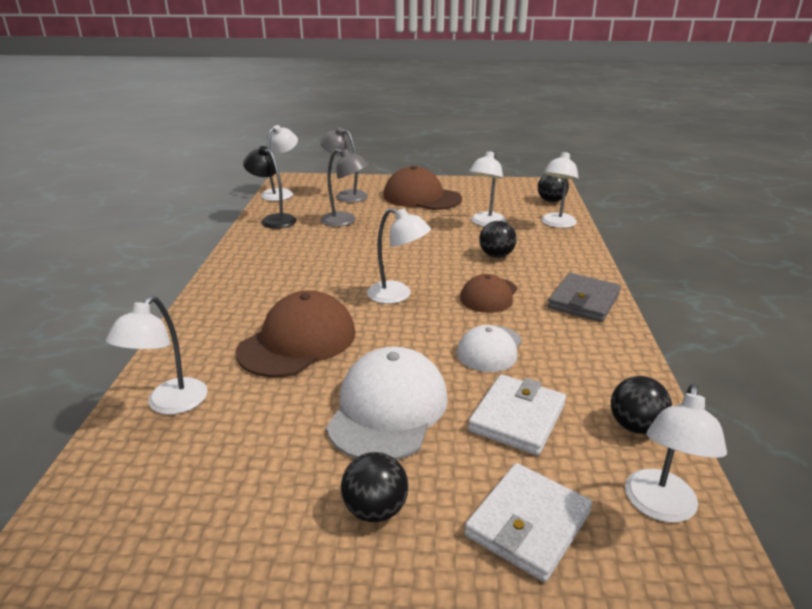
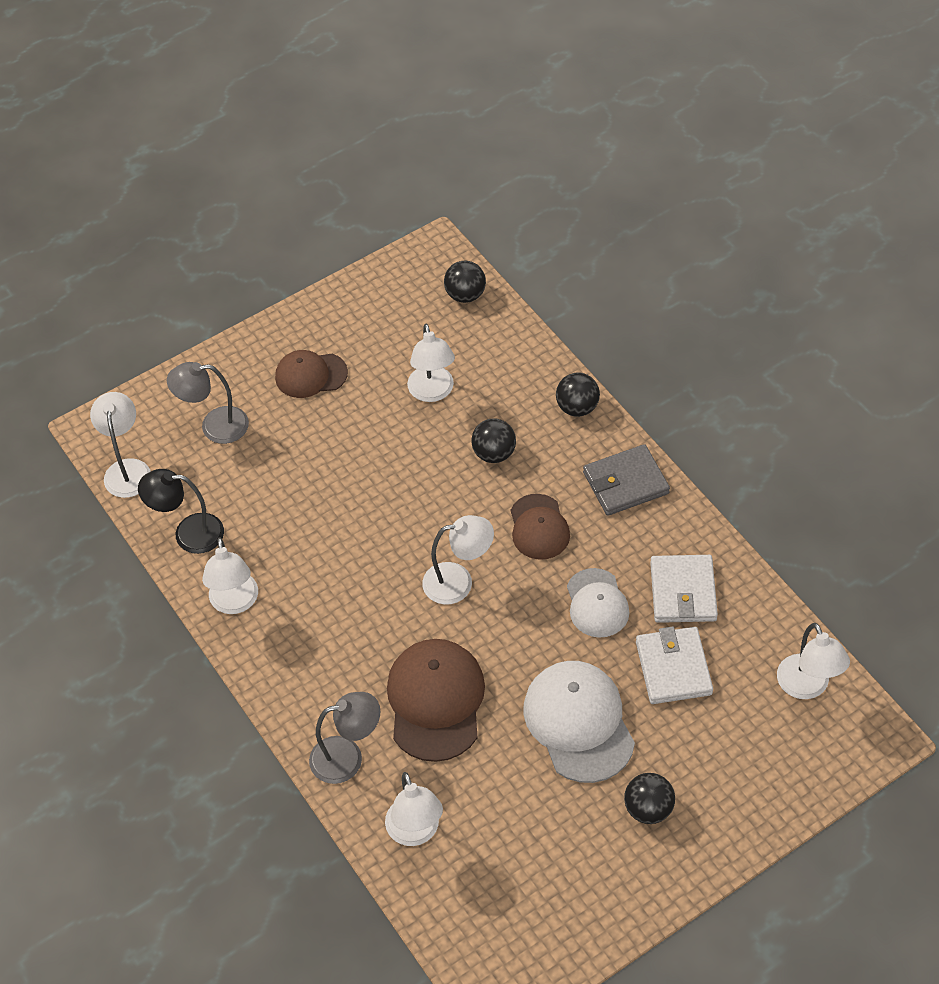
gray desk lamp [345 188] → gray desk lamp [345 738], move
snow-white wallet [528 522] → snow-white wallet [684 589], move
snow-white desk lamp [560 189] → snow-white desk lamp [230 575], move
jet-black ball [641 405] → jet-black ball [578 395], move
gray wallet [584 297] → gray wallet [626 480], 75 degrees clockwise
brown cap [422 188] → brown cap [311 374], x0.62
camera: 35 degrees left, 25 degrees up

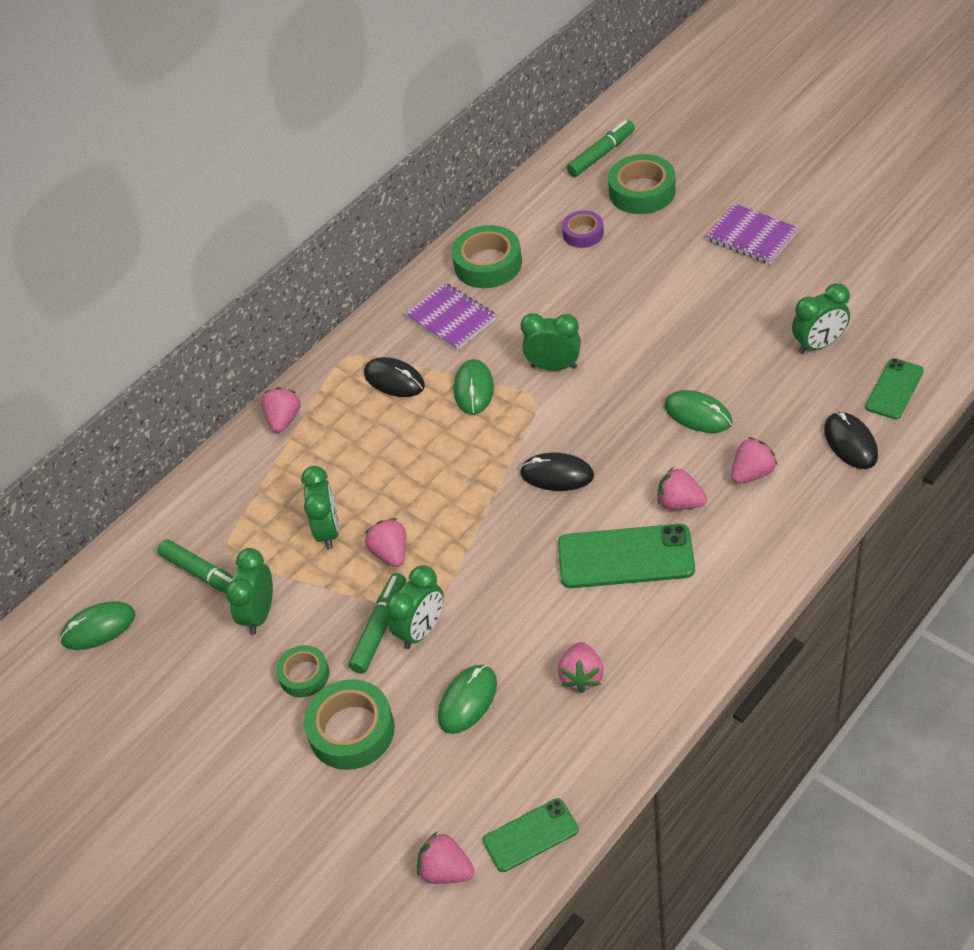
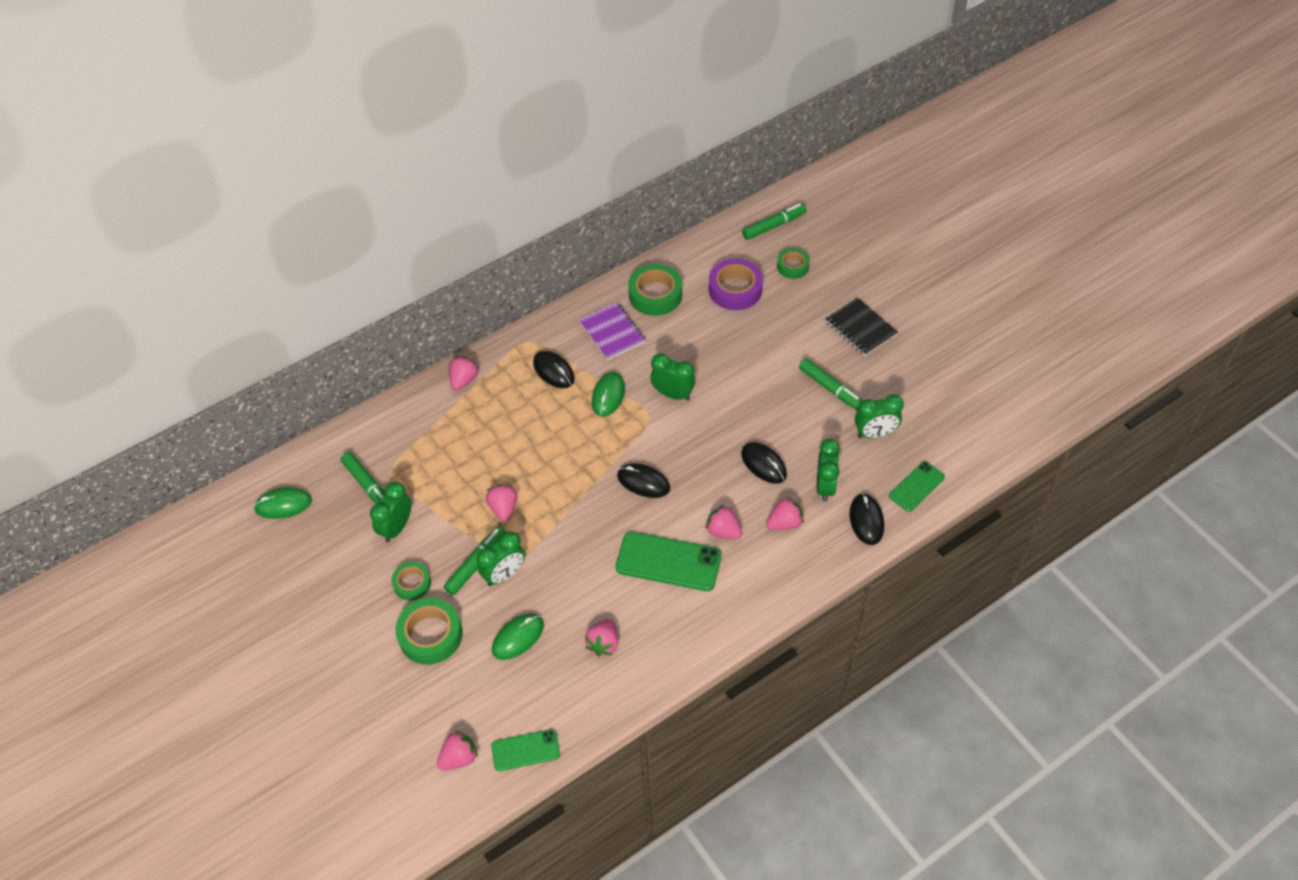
- → leaf-green marker pen [831 384]
leaf-green bedside clock [320 508] → leaf-green bedside clock [828 470], move
leaf-green computer mouse [698 411] → jet-black computer mouse [764 463]
purple notepad [752 234] → jet-black notepad [862 327]
rose-pink berry [446 858] → rose-pink berry [457 750], 105 degrees clockwise
purple roll of tape [583 229] → purple roll of tape [736 284], x1.66
leaf-green roll of tape [642 184] → leaf-green roll of tape [793 263], x0.60
camera: 10 degrees right, 5 degrees up

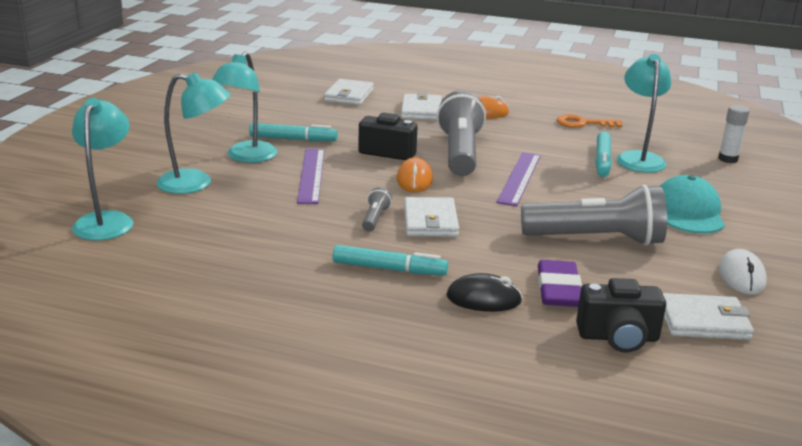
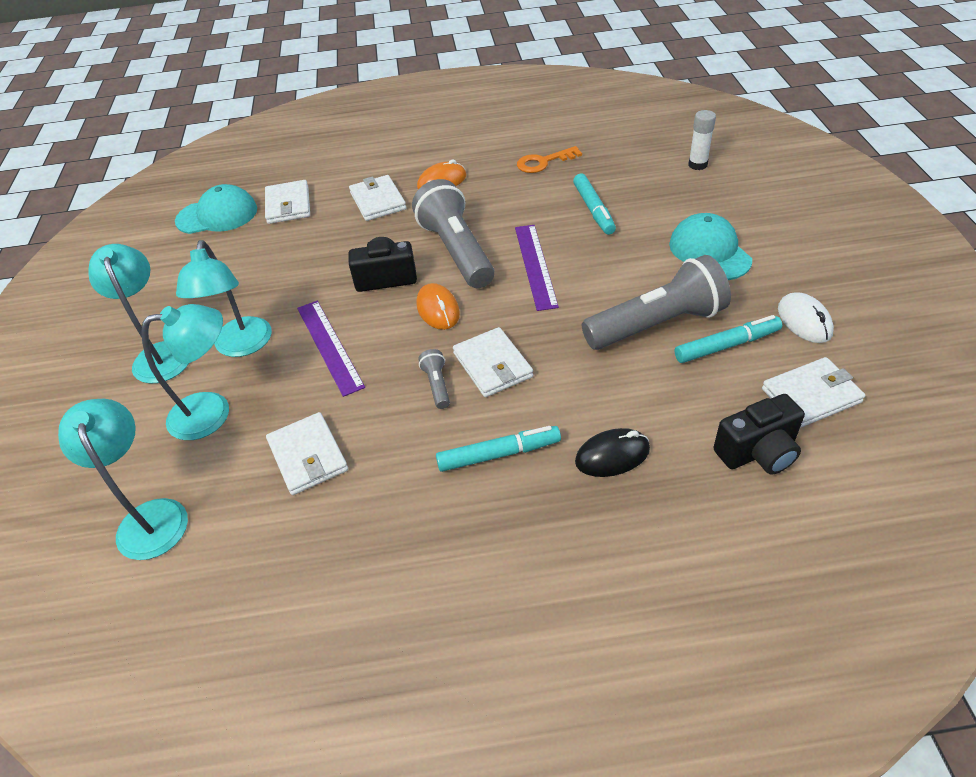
purple eraser [560 283] → -
- → turquoise cap [216 209]
- → snow-white wallet [307 453]
turquoise marker pen [293 132] → turquoise marker pen [728 339], move
turquoise desk lamp [643 113] → turquoise desk lamp [139 314], move
camera: 20 degrees left, 20 degrees up

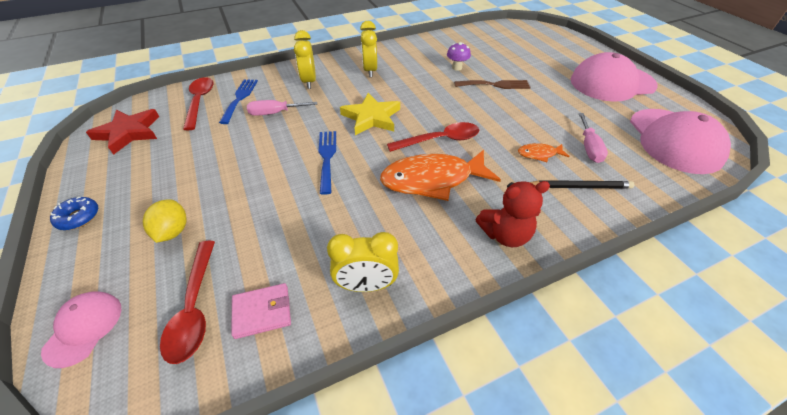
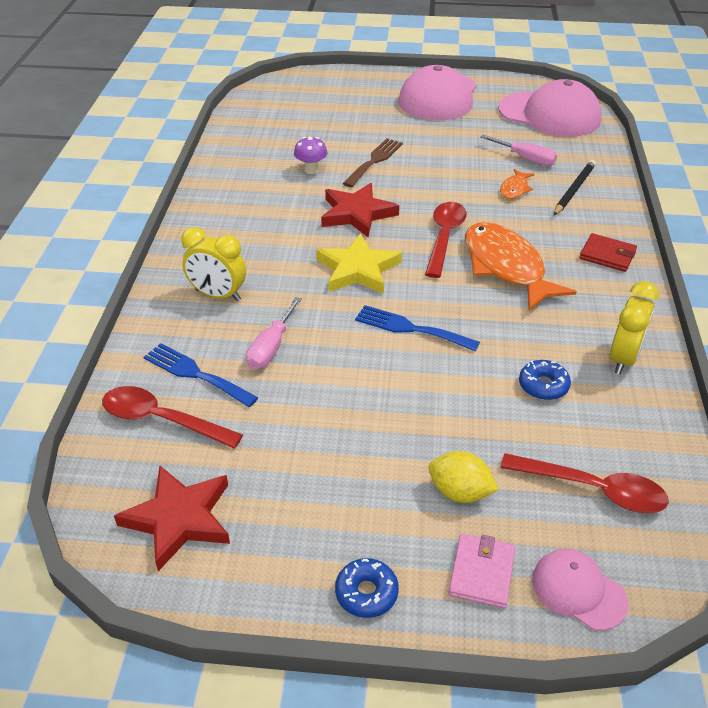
bright yellow bedside clock [368 49] → -
- → crimson star shape [360 210]
- → cobalt doughnut [545 380]
rose-pink wallet [261 311] → rose-pink wallet [482 571], move
crimson teddy [512 214] → crimson wallet [608 252]
orange toy fish [440 175] → orange toy fish [521 266], 135 degrees clockwise
camera: 60 degrees left, 5 degrees down

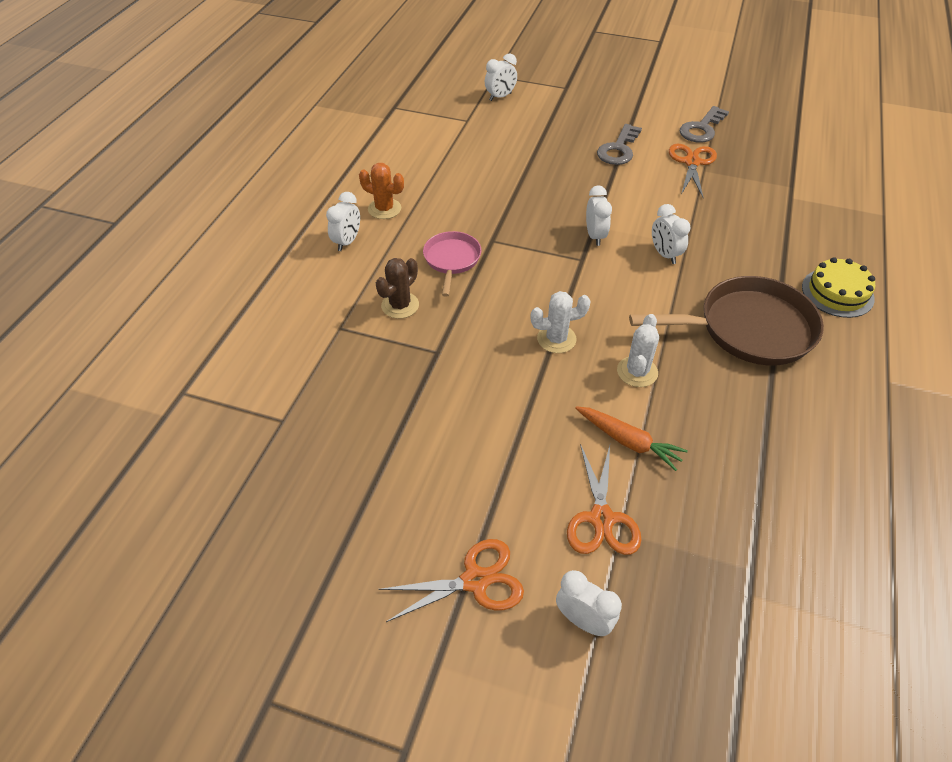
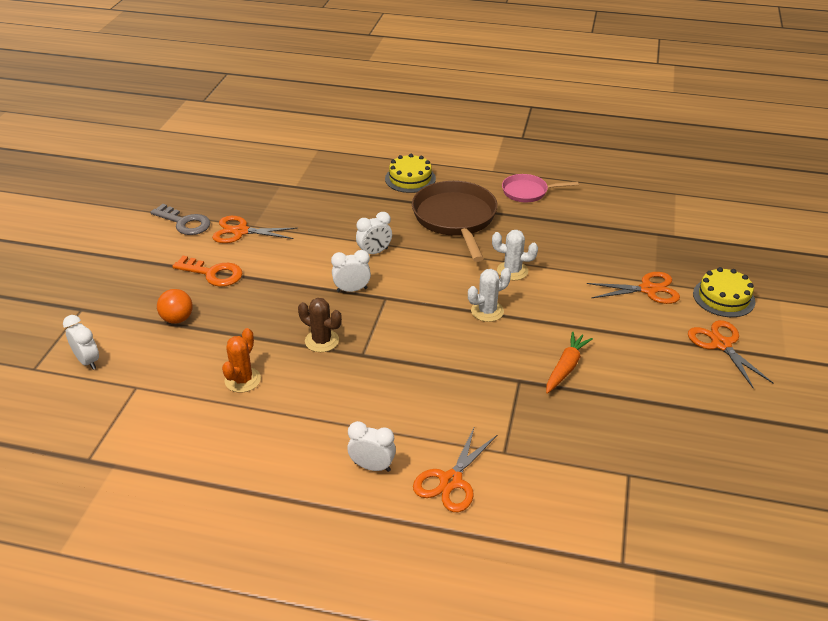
- → orange ball [175 306]
- → orange shears [455 469]
orange prickly plant [381 191] → orange prickly plant [241 360], move
brown prickly plant [397 288] → brown prickly plant [320 325], move
rose-pink skillet [452 264] → rose-pink skillet [540 188], move
orange carrot [631 438] → orange carrot [569 362], move
snow-white bedside clock [589 603] → bright yellow layer cake [724 292]
gray key [619 144] → orange key [208 271]
snow-white prickly plant [560 322] → snow-white prickly plant [489 295], 75 degrees clockwise
camera: 95 degrees left, 10 degrees down

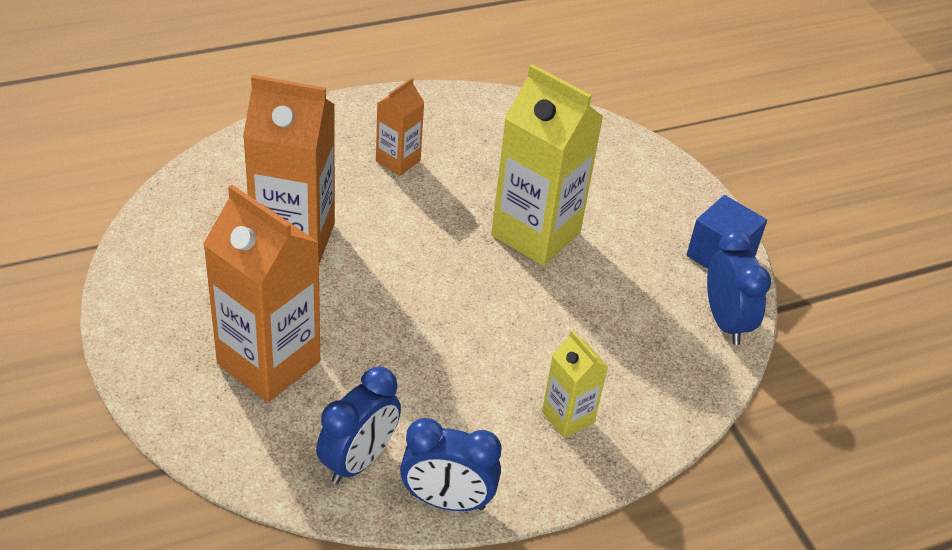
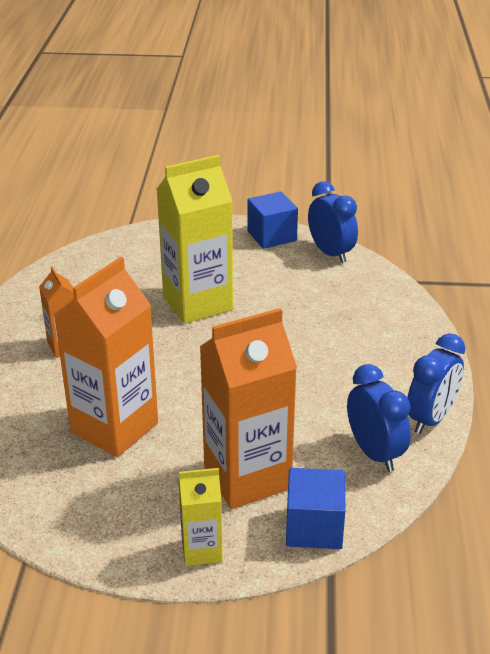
- → cobalt cube [316 508]
bright yellow juice carton [575 384] → bright yellow juice carton [200 517], move
cobalt bedside clock [739 287] → cobalt bedside clock [333 222], 45 degrees clockwise
camera: 60 degrees left, 10 degrees down

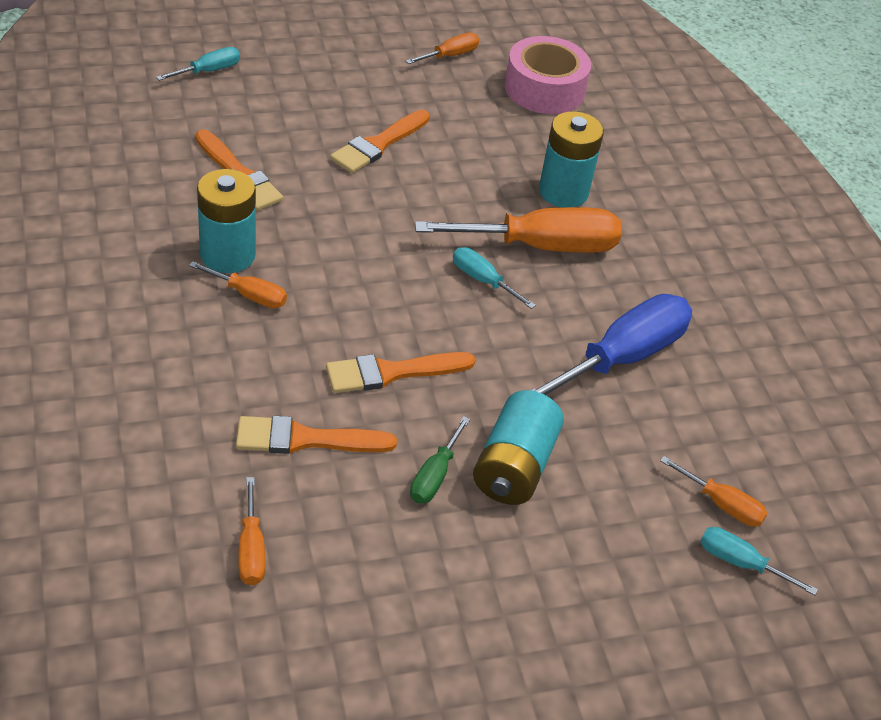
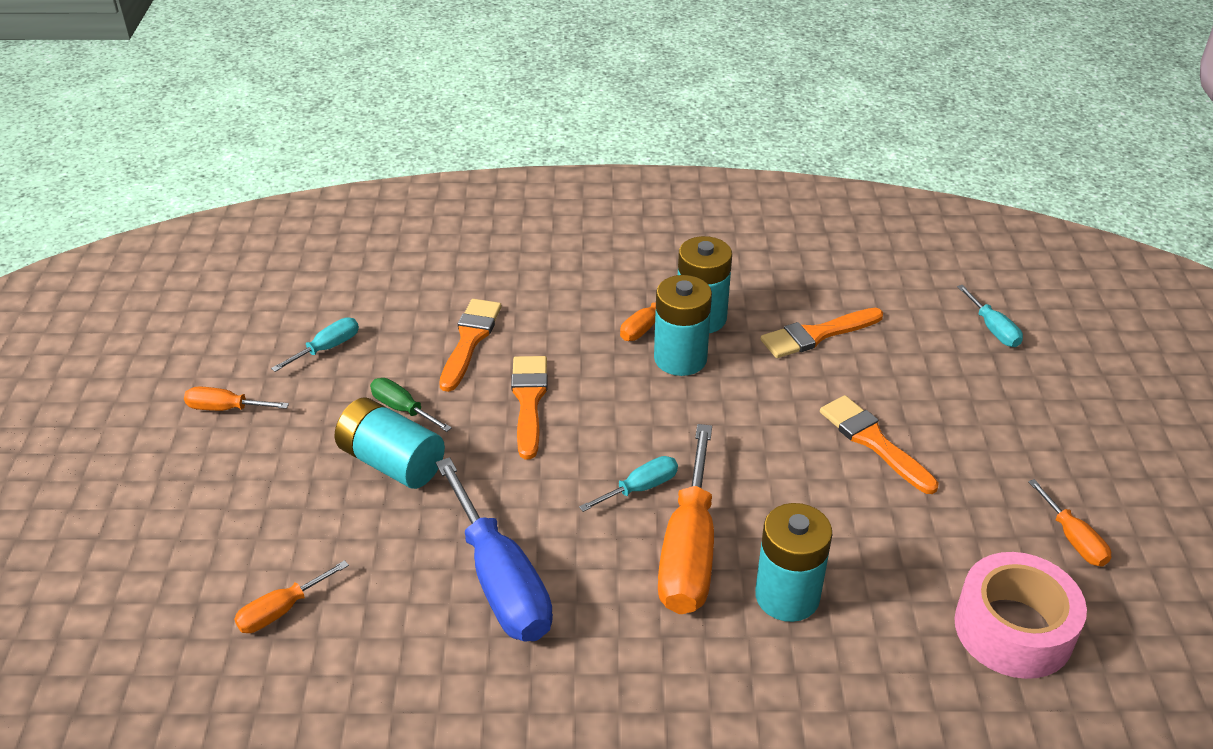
- → turquoise battery [683 325]
orange screwdriver [251 531] → orange screwdriver [236 398], move
turquoise screwdriver [759 561] → turquoise screwdriver [315 345], move
camera: 110 degrees right, 5 degrees down

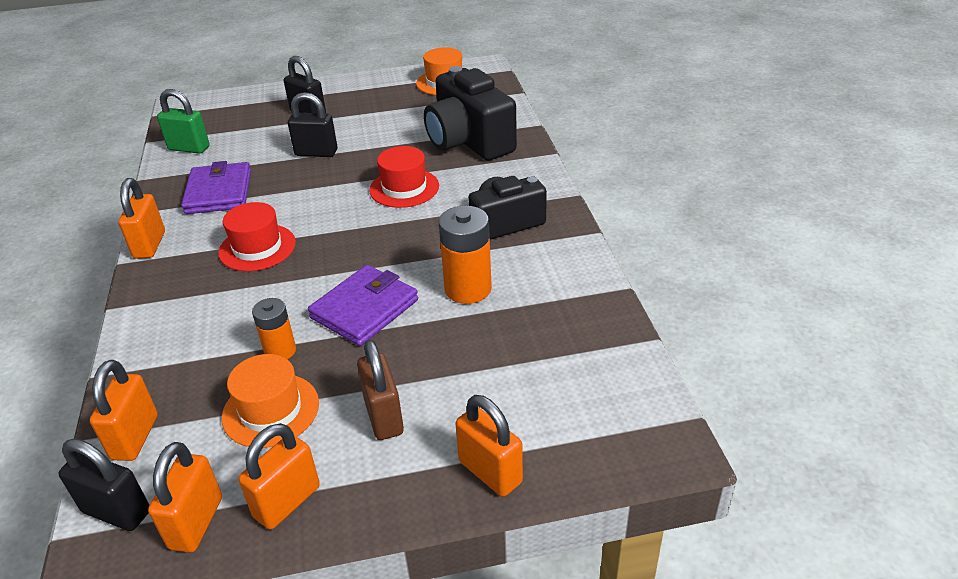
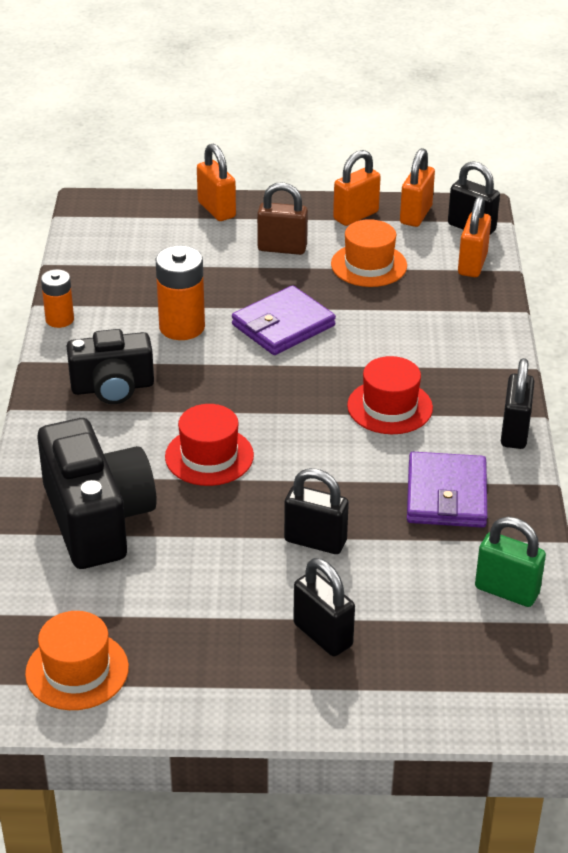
orange battery [274 328] → orange battery [57 298], move
orange padlock [142 218] → jet-black padlock [518 403]
brown padlock [380 389] → brown padlock [282 218], 75 degrees counterclockwise
camera: 170 degrees left, 0 degrees up

